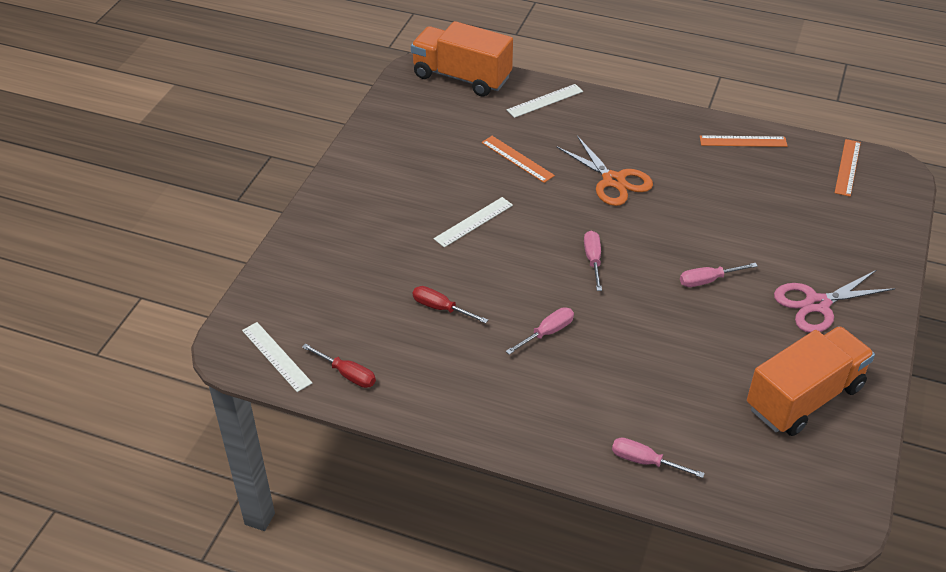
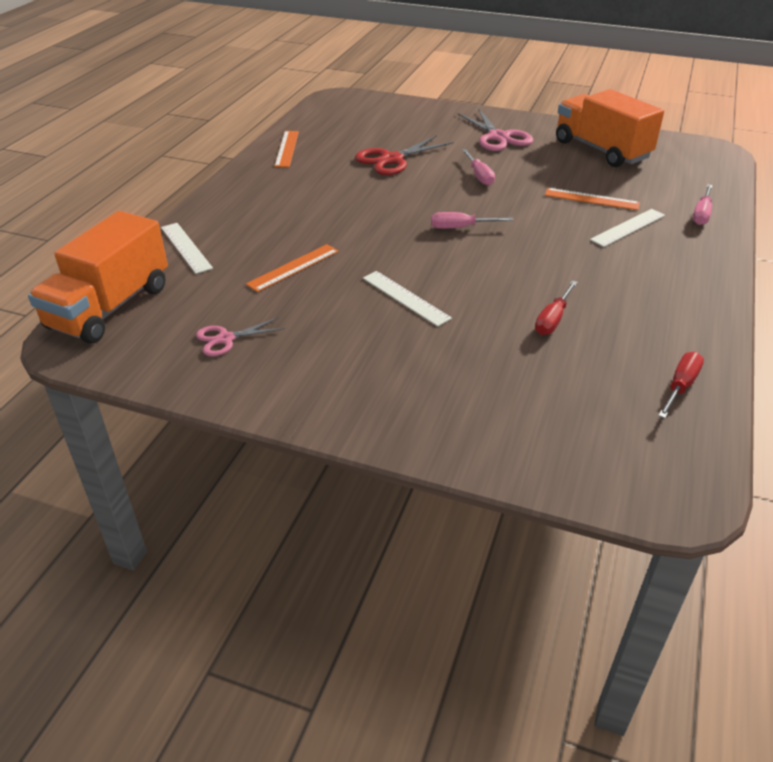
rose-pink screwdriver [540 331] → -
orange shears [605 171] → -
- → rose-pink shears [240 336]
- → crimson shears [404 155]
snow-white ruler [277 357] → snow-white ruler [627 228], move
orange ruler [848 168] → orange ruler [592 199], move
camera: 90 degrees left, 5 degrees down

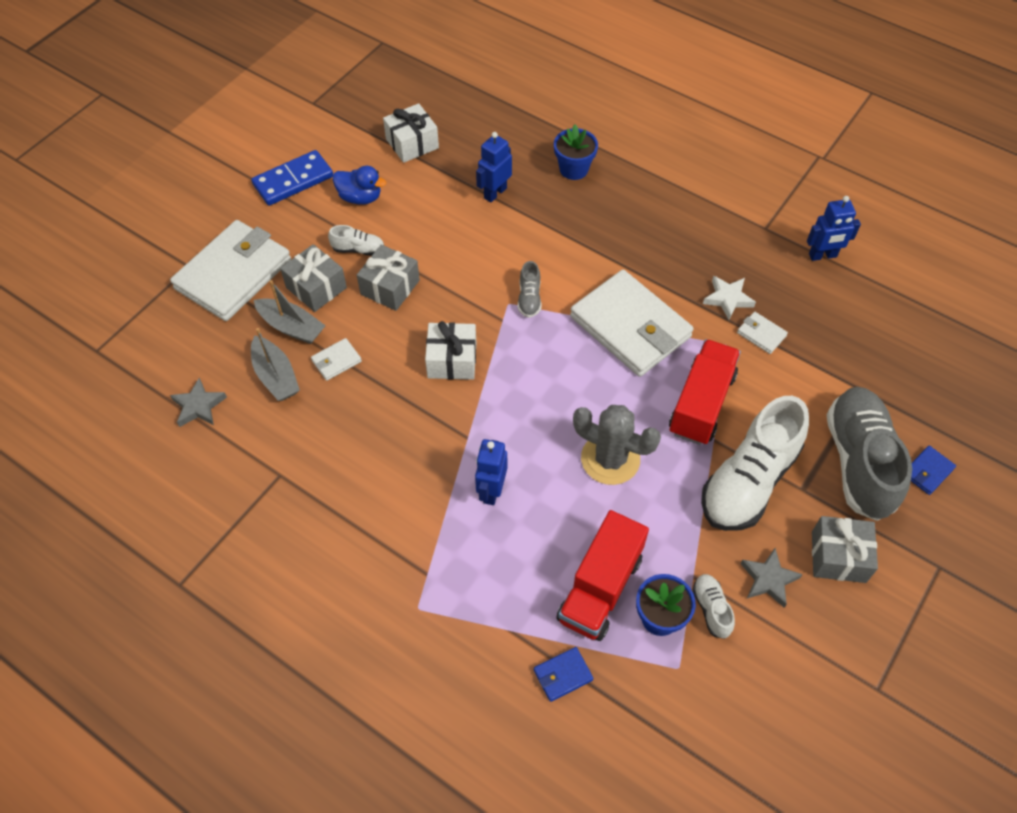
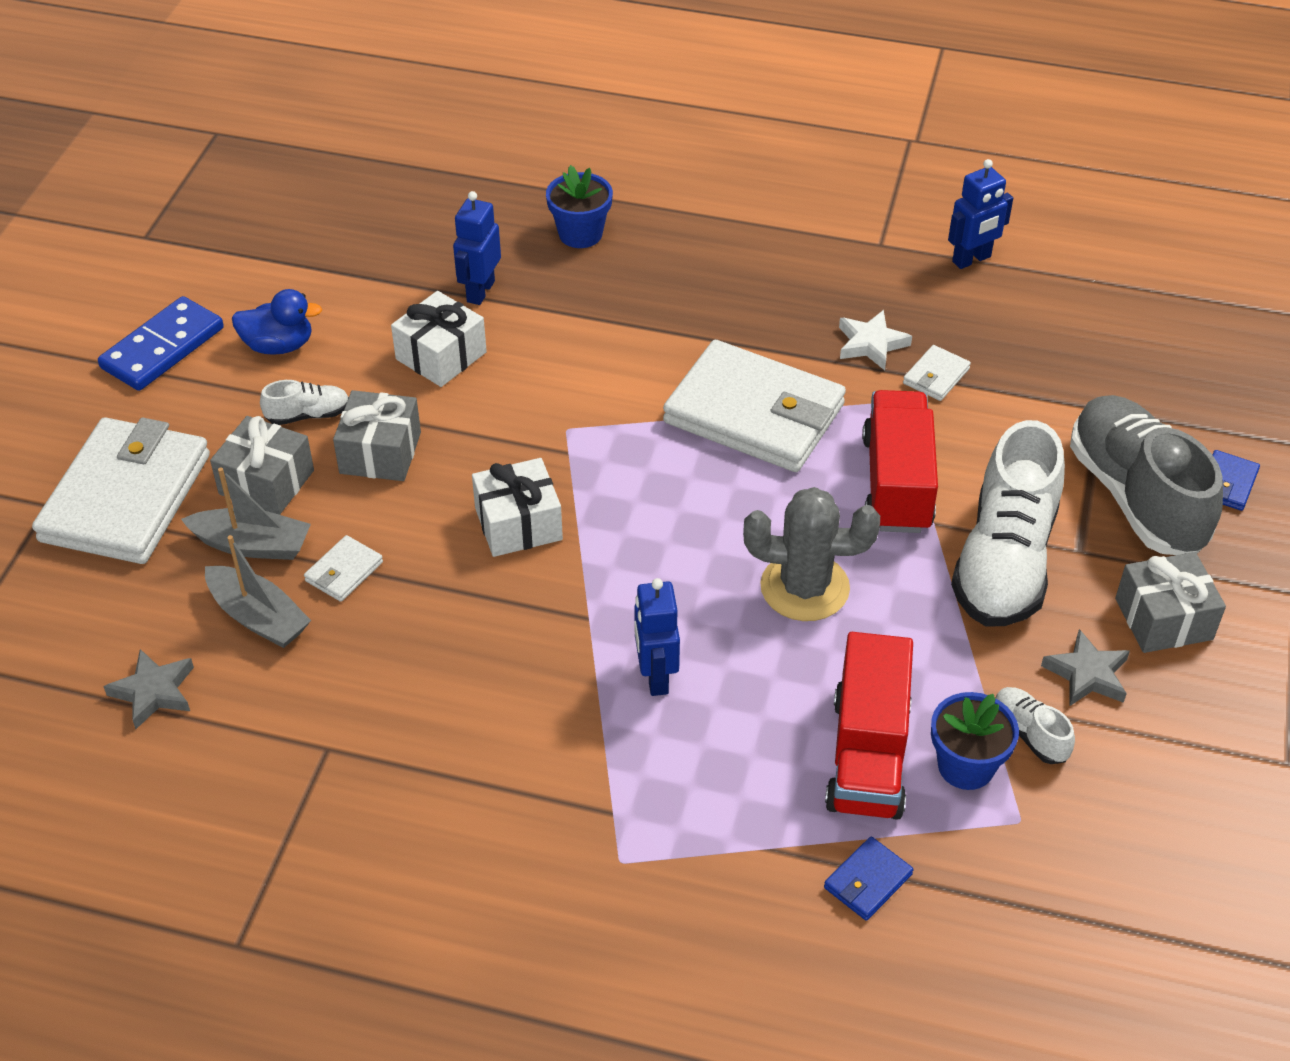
gray shoe [530 289] → -
snow-white wrapped gift [411 133] → snow-white wrapped gift [439 339], move
snow-white wallet [762 333] → snow-white wallet [937 373], 75 degrees counterclockwise
camera: 20 degrees left, 10 degrees down

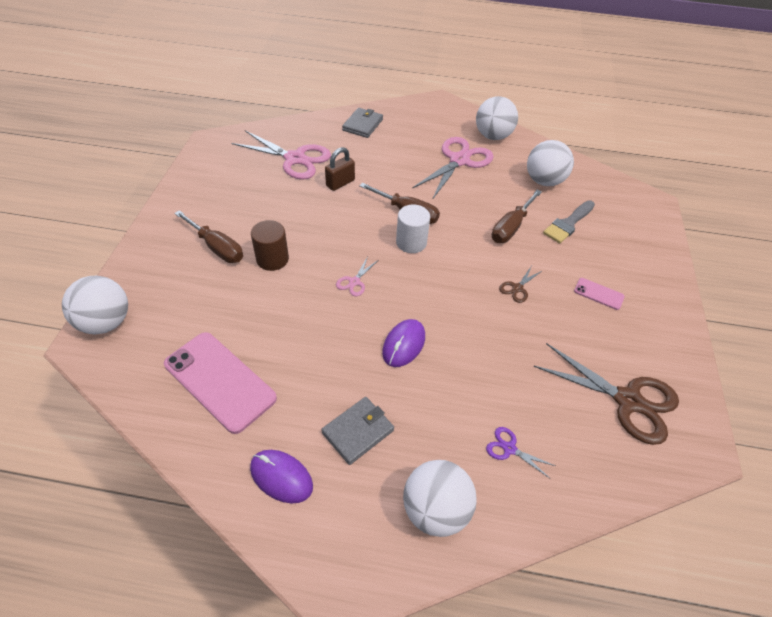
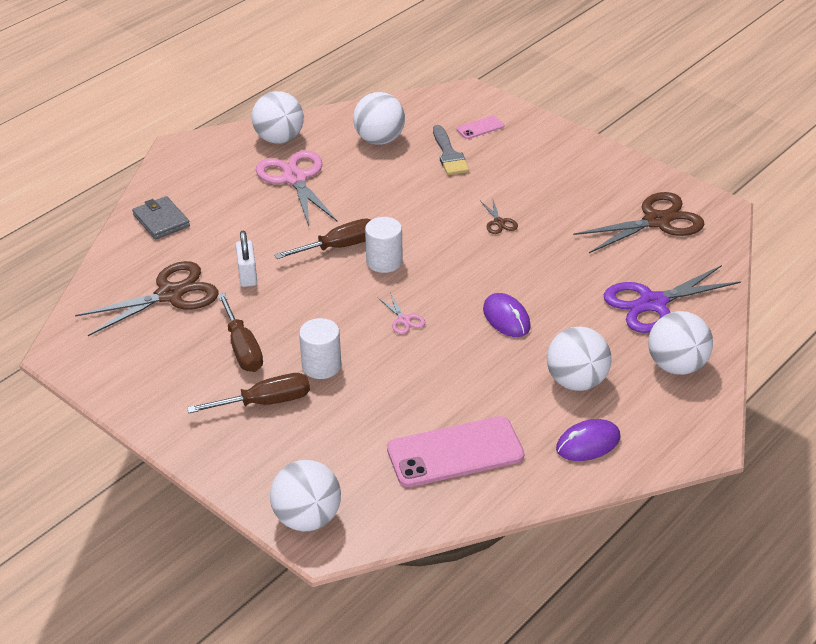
brown screwdriver [516 216] → brown screwdriver [240 332], move
rose-pink phone [599 294] → rose-pink phone [480 127], move
gray wallet [357 431] → snow-white ball [579 359]
rose-pink shears [281 155] → brown shears [146 298]
brown cylinder shape [270 245] → snow-white cylinder shape [320 348]
brown padlock [340 169] → snow-white padlock [246 258]
purple shears [520 452] → purple shears [672 299], x2.24
camera: 55 degrees left, 10 degrees down

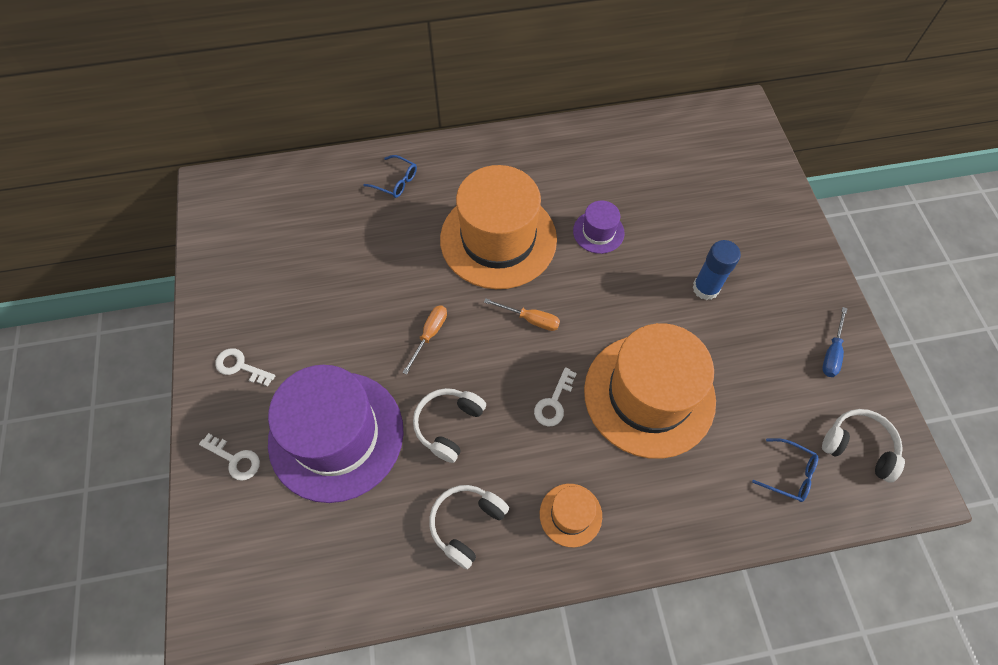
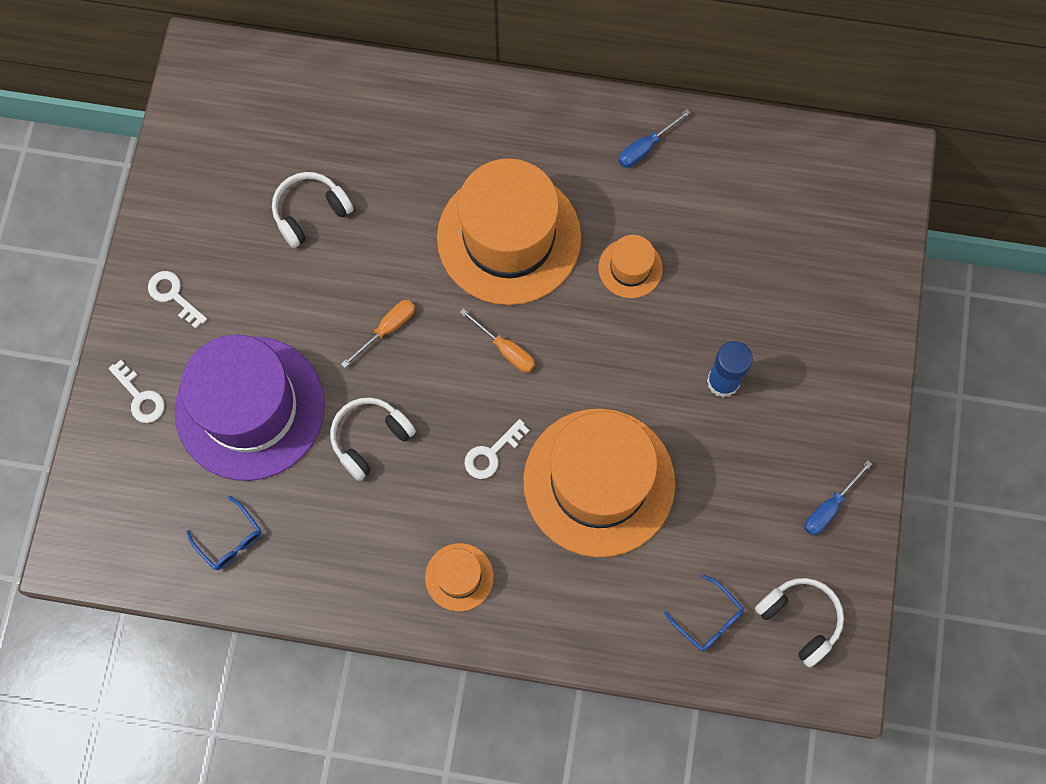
- → cobalt screwdriver [654 138]
cobalt spectacles [390 176] → cobalt spectacles [223 533], move
snow-white over-ear headphones [469 527] → snow-white over-ear headphones [312 210], move
purple hat [599 227] → orange hat [630 266]
camera: 20 degrees right, 10 degrees up

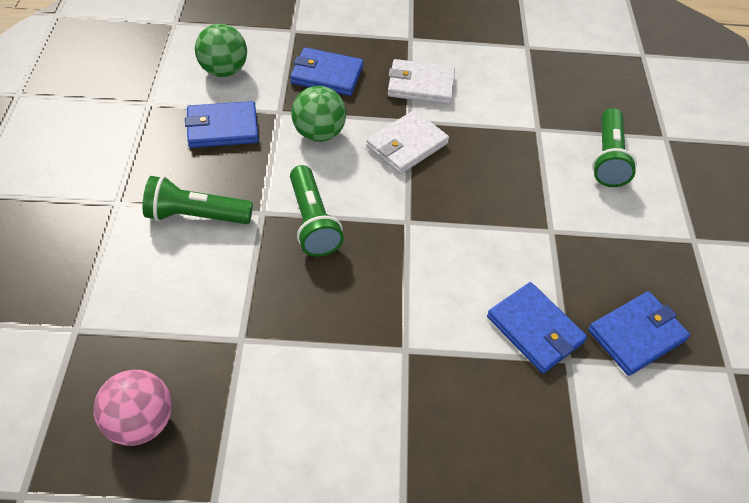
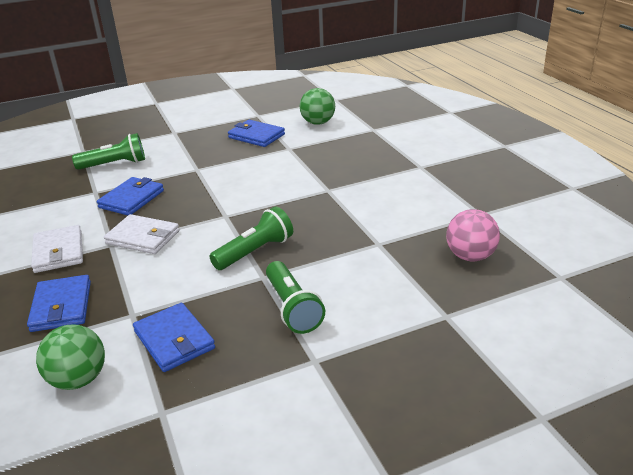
leaf-green ball [318 114] → leaf-green ball [317 106], move
cobalt wallet [537 328] → cobalt wallet [130 196], move
camera: 110 degrees left, 20 degrees down

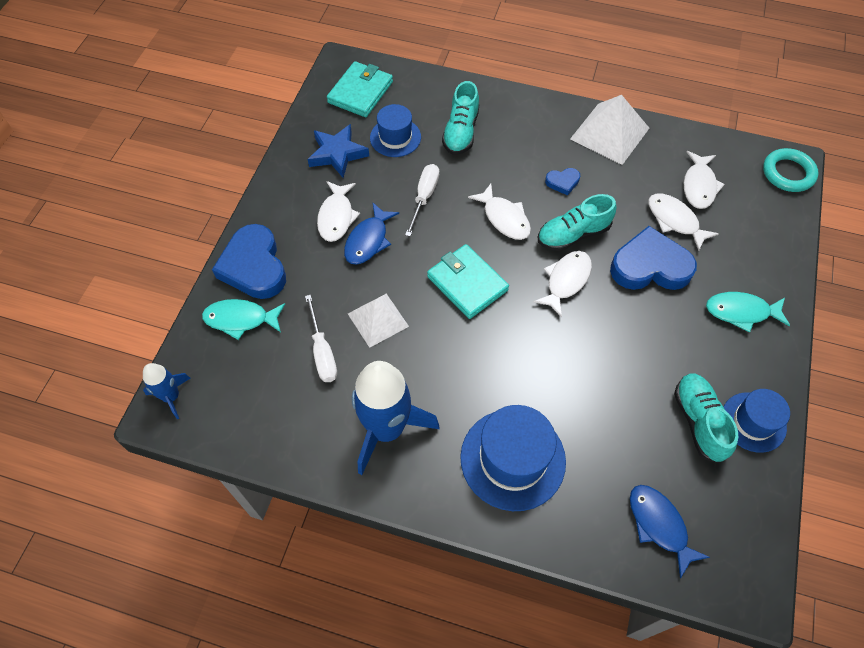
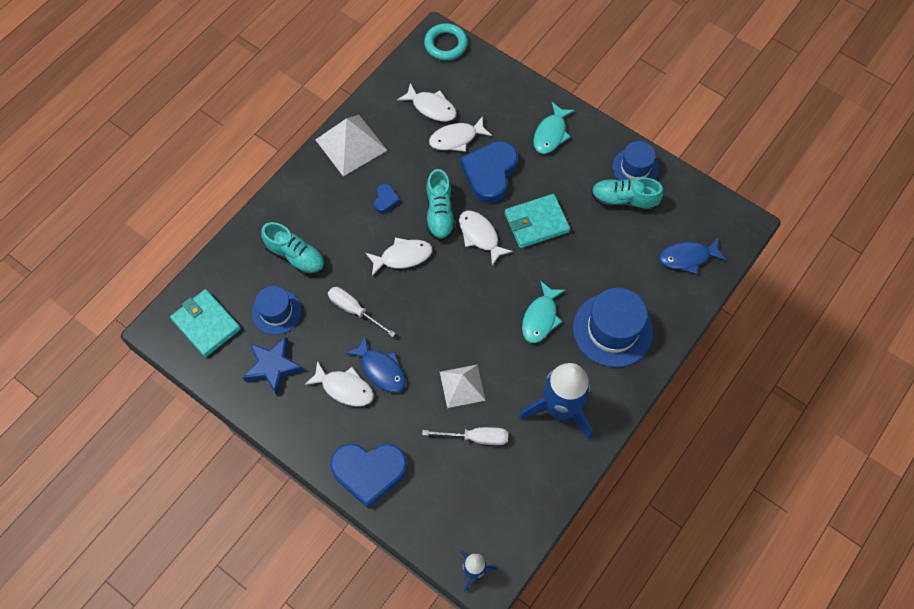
turquoise toy fish [243 319] → turquoise toy fish [544 312], move
turquoise wallet [468 281] → turquoise wallet [537 221], move
camera: 70 degrees left, 5 degrees up

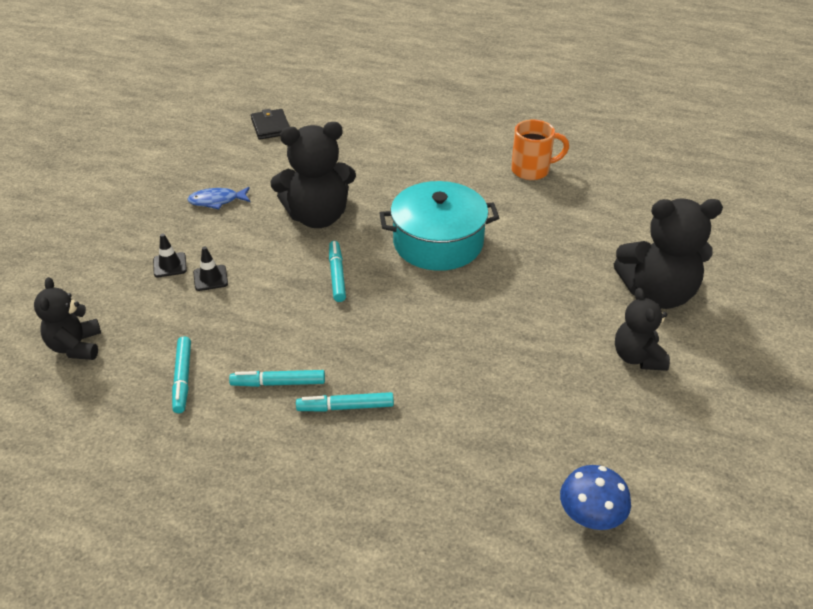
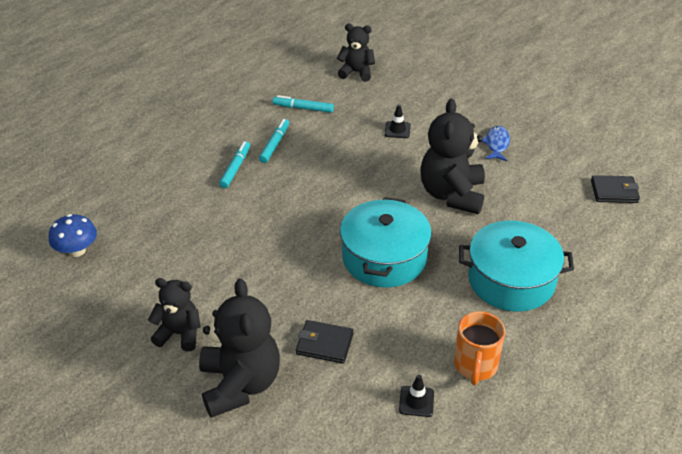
turquoise marker pen [337 271] → -
- → jet-black wallet [325 342]
- → turquoise pot [516 266]
jet-black traffic cone [170 255] → jet-black traffic cone [416 396], move
jet-black teddy [668 253] → jet-black teddy [239 348], 150 degrees clockwise
camera: 110 degrees right, 0 degrees up

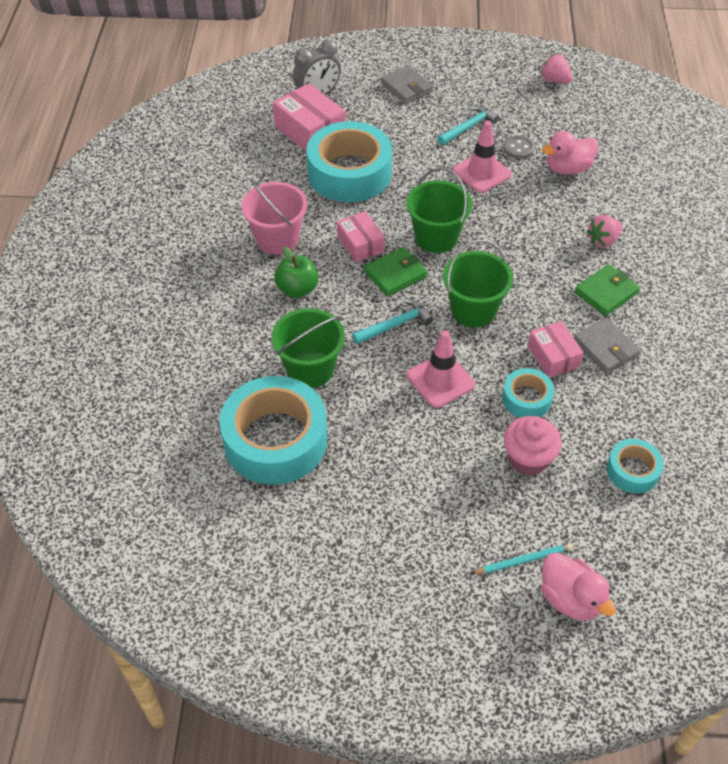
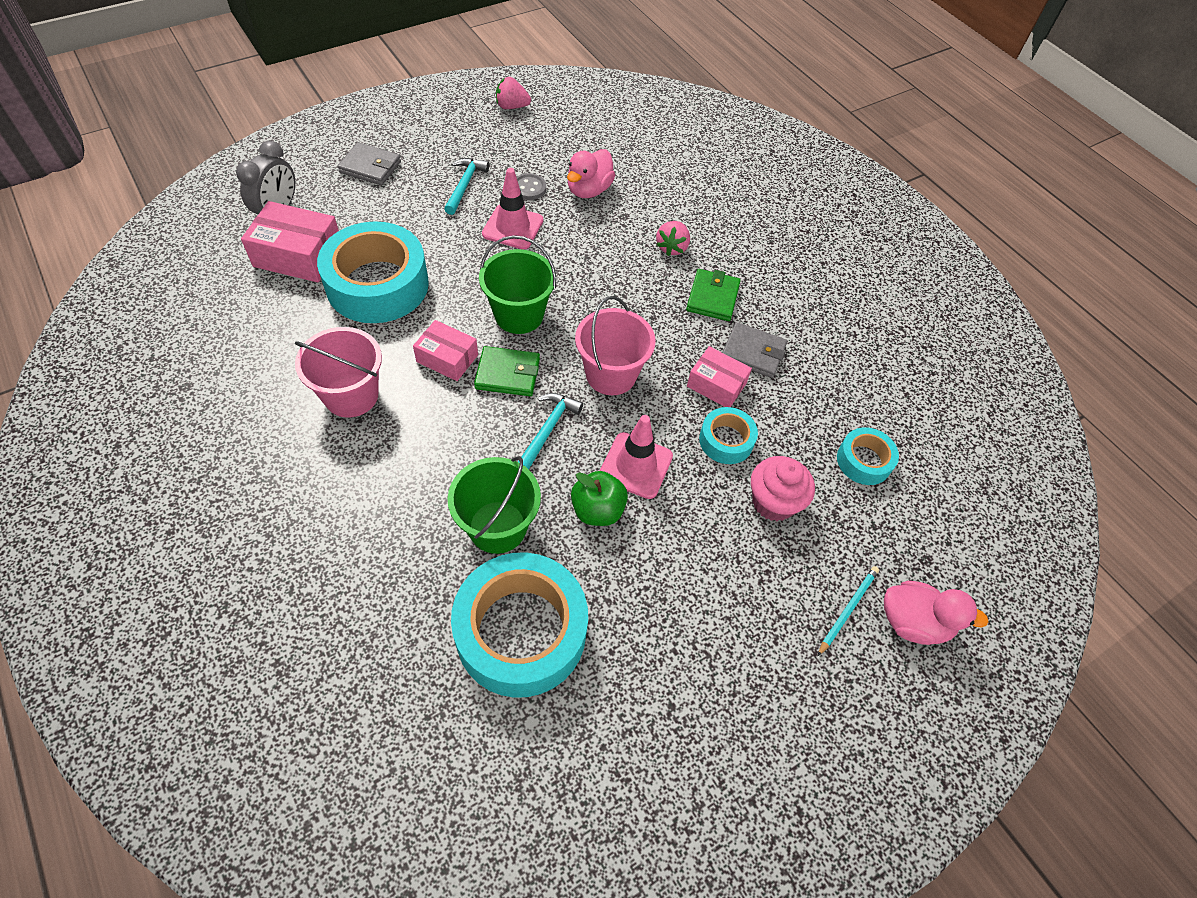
leaf-green apple [296 272] → leaf-green apple [599 498], move
leaf-green sand bucket [478 284] → rose-pink sand bucket [615 345]
leaf-green wallet [395 271] → leaf-green wallet [507 371], 75 degrees clockwise
camera: 40 degrees left, 5 degrees up

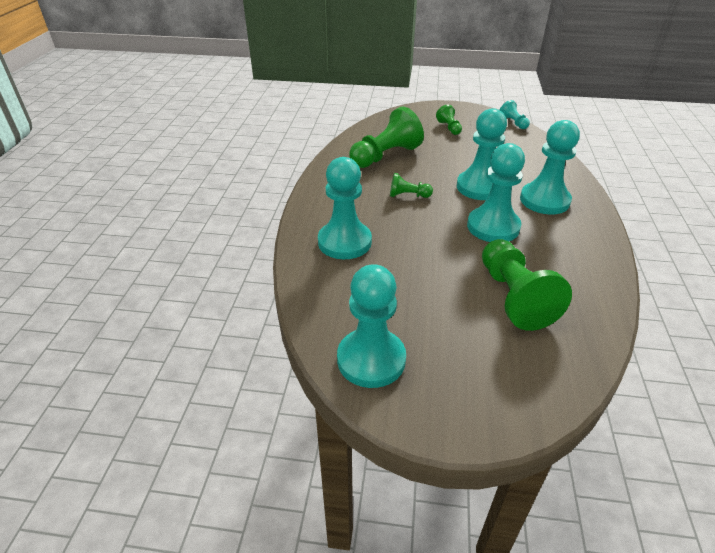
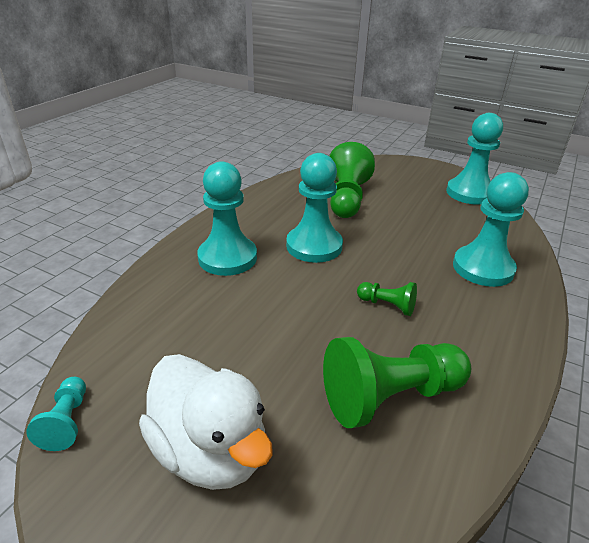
turquoise chess pawn [482 154] → -
leaf-green chess pawn [449 119] → snow-white rubber duck [206 422]
camera: 160 degrees left, 5 degrees down

